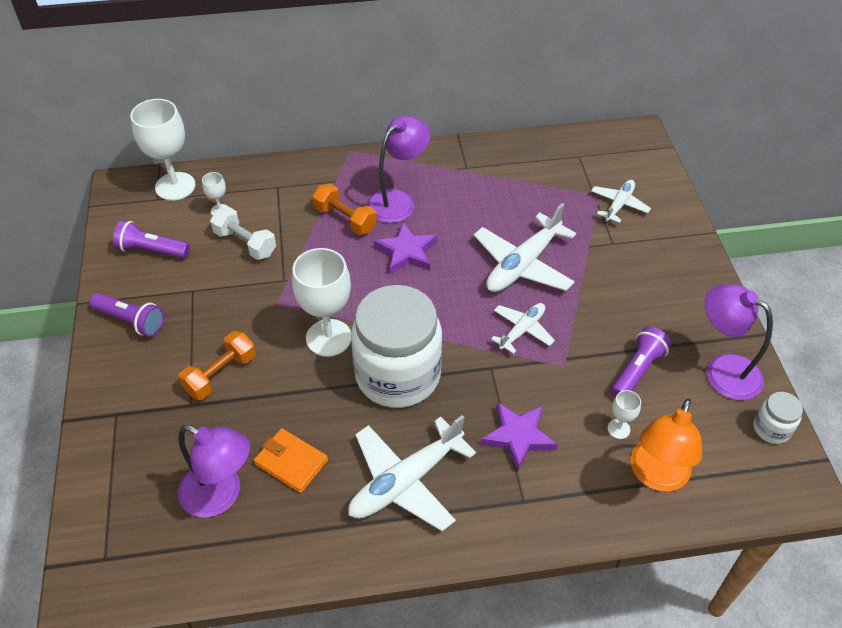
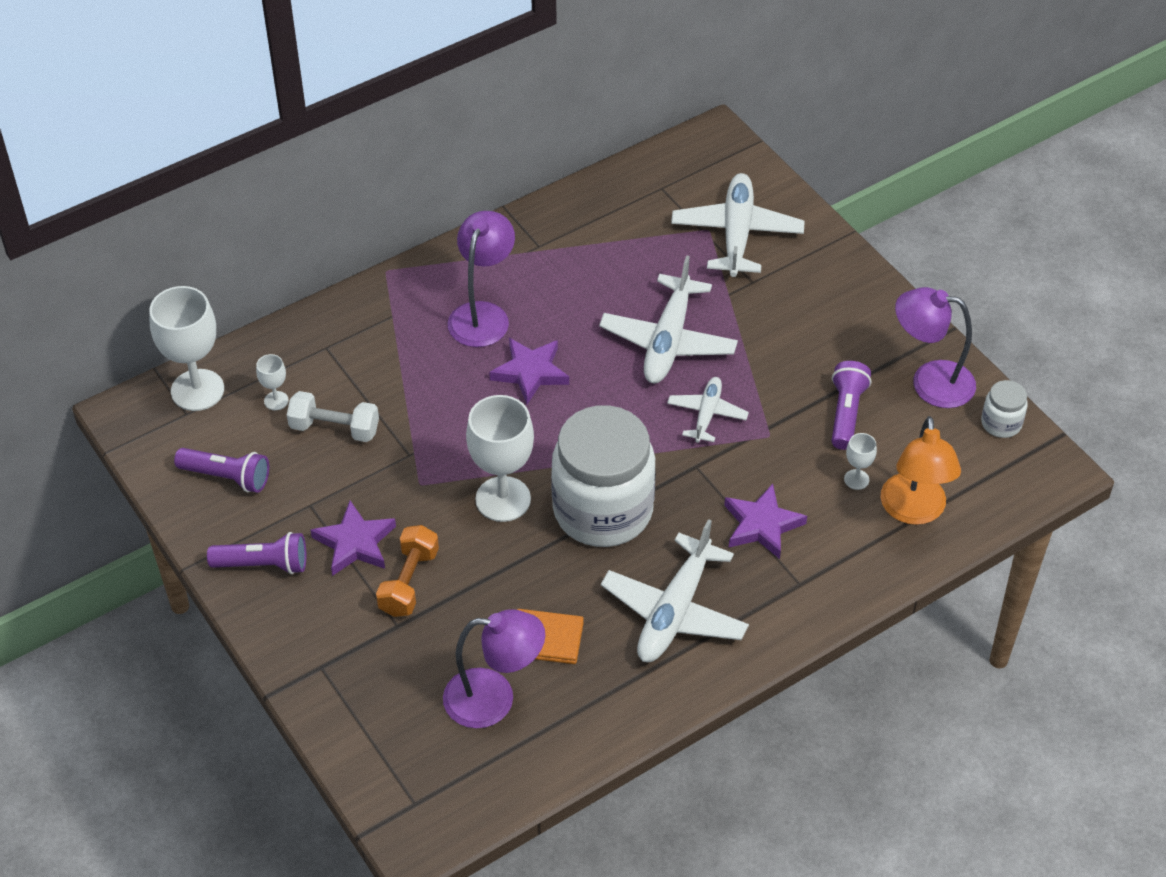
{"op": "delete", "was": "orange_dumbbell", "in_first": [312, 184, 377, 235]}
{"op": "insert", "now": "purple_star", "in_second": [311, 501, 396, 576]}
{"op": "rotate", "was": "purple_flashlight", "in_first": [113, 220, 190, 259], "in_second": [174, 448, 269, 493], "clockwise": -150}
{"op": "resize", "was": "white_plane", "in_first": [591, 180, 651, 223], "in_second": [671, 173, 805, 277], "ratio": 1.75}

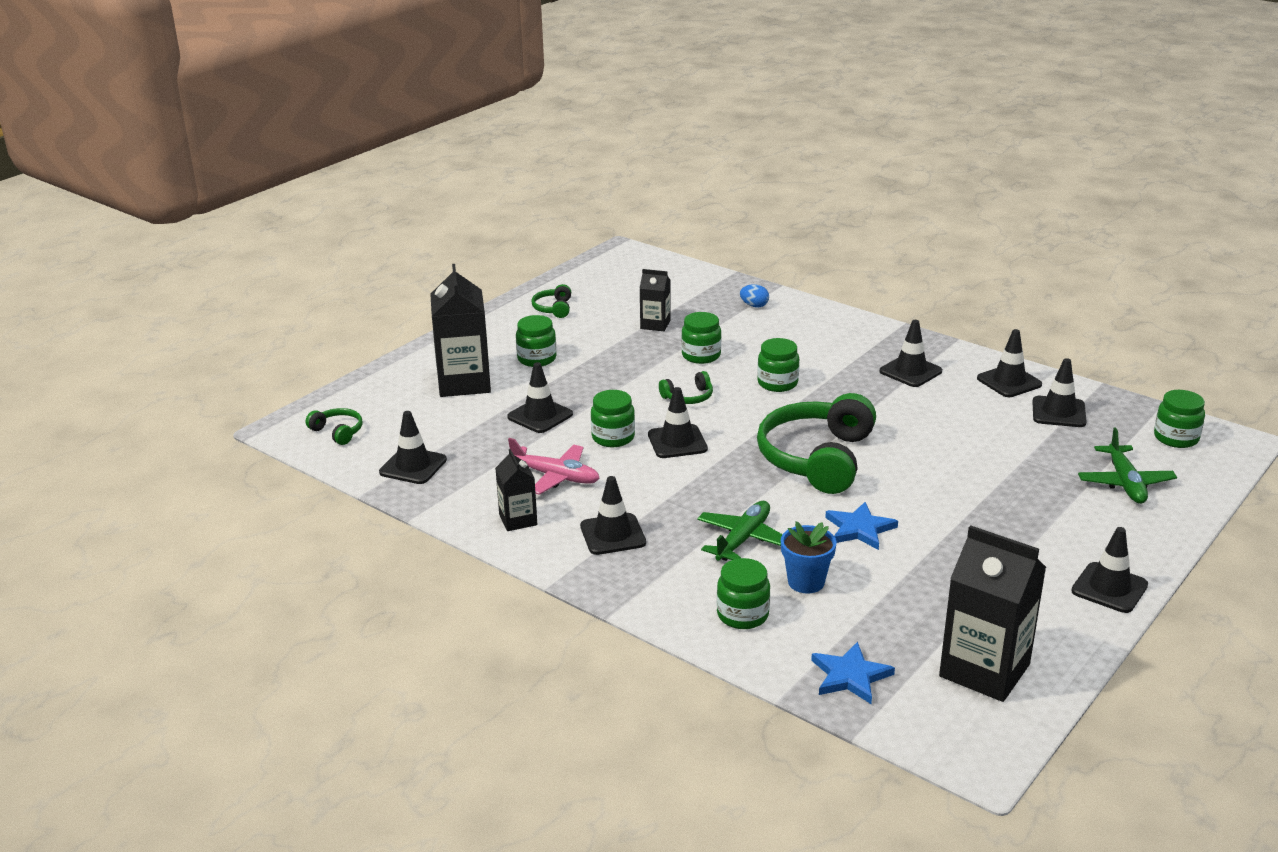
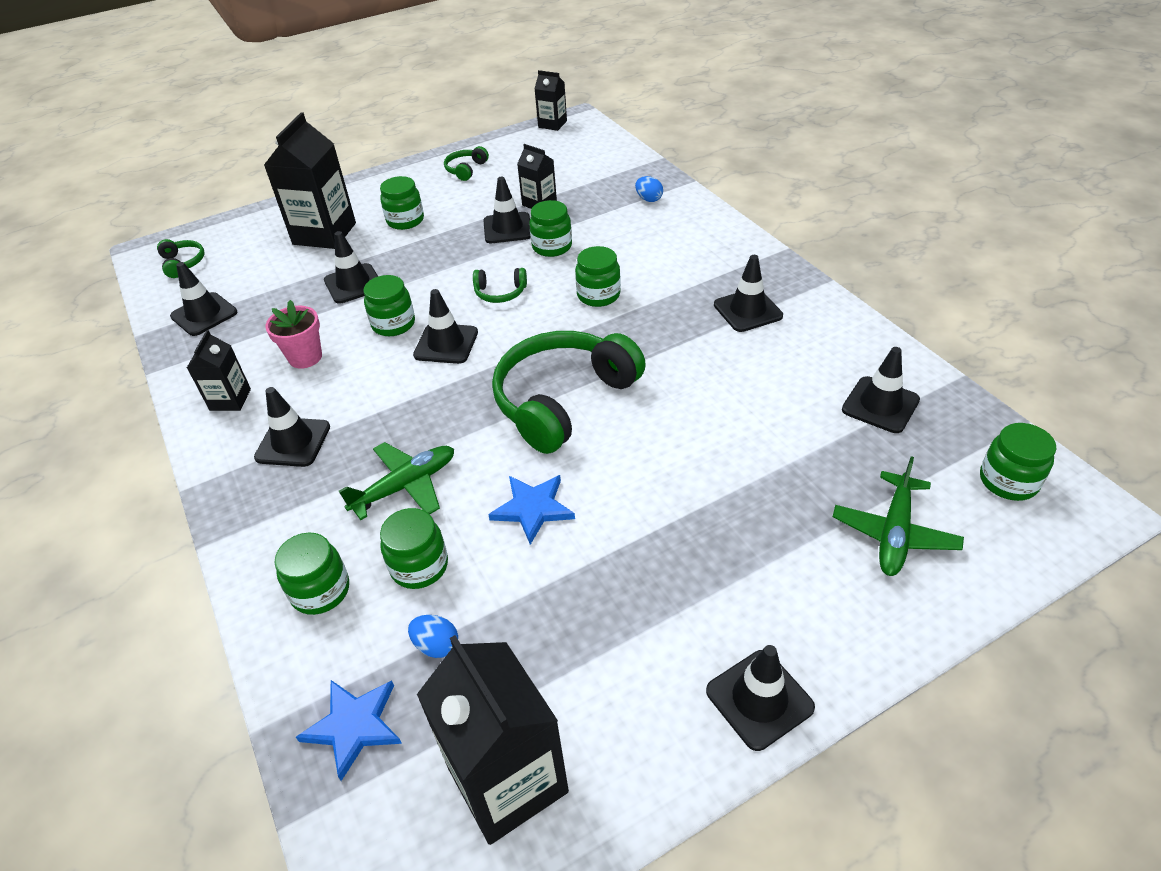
{"op": "insert", "now": "blue_egg", "in_second": [408, 615, 458, 658]}
{"op": "insert", "now": "black_carton", "in_second": [534, 70, 567, 131]}
{"op": "move", "was": "black_traffic_cone", "in_first": [977, 329, 1042, 397], "in_second": [483, 177, 531, 243]}
{"op": "replace", "was": "pink_plane", "now": "pink_flower_pot", "in_first": [508, 438, 599, 495], "in_second": [265, 300, 322, 369]}
{"op": "replace", "was": "blue_flower_pot", "now": "green_jar", "in_first": [781, 521, 837, 594], "in_second": [380, 508, 448, 589]}

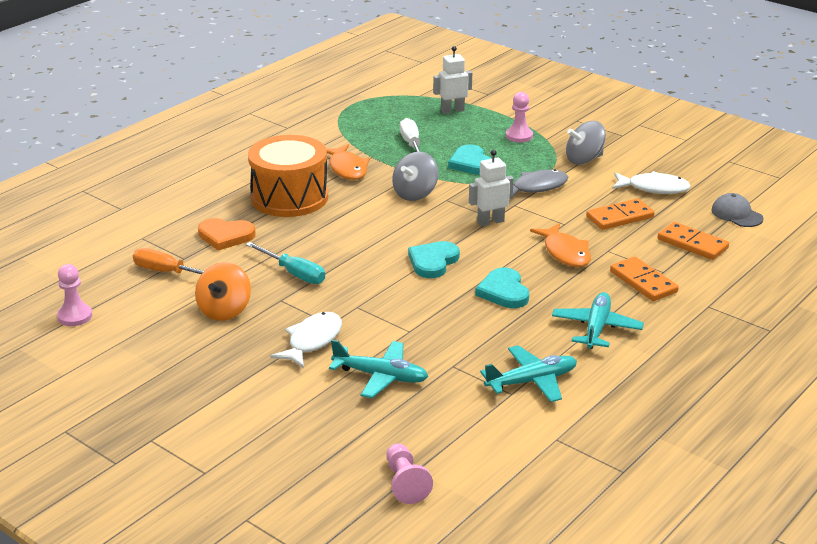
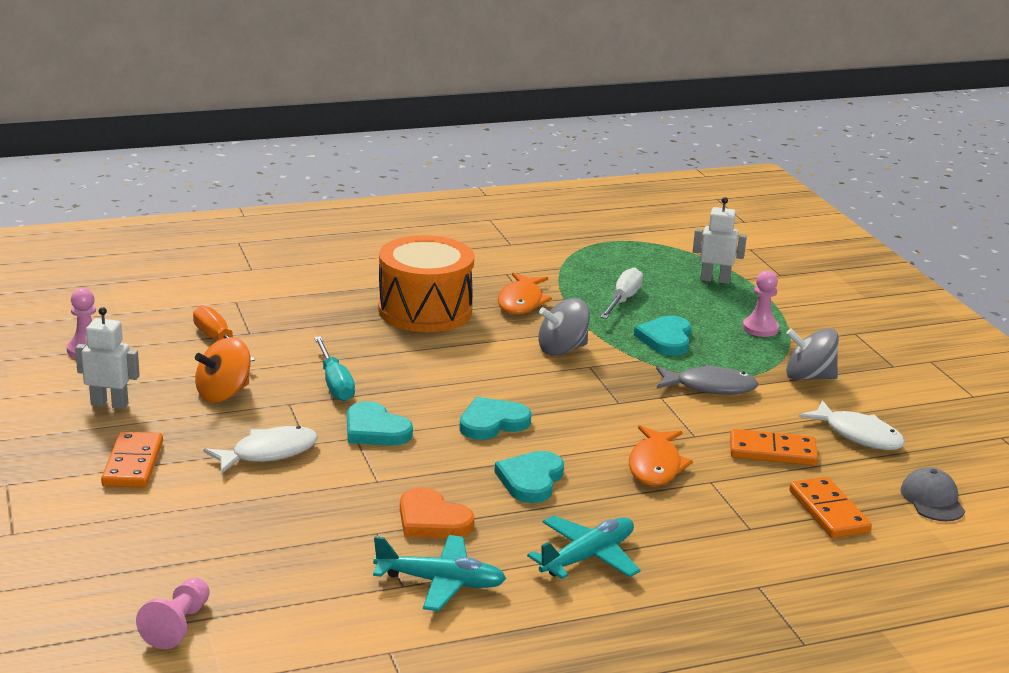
{"op": "delete", "was": "turquoise_plane", "in_first": [329, 340, 429, 398]}
{"op": "insert", "now": "turquoise_heart", "in_second": [347, 401, 413, 446]}
{"op": "move", "was": "orange_heart", "in_first": [198, 218, 256, 251], "in_second": [400, 487, 474, 538]}
{"op": "move", "was": "white_robot", "in_first": [469, 150, 514, 227], "in_second": [75, 307, 140, 409]}
{"op": "move", "was": "orange_domino", "in_first": [610, 257, 679, 301], "in_second": [101, 432, 163, 488]}

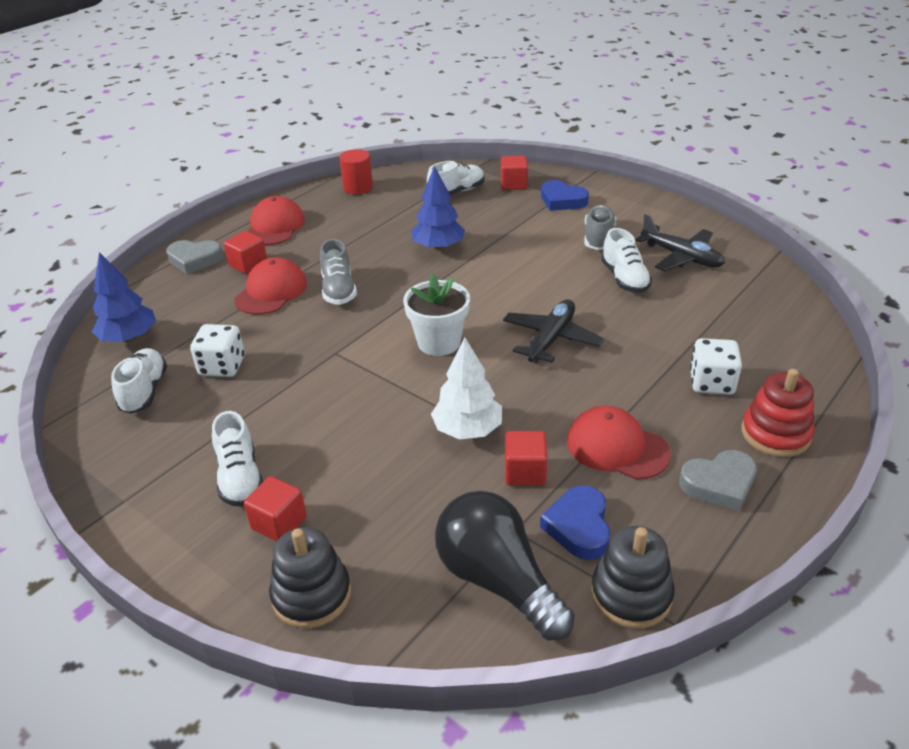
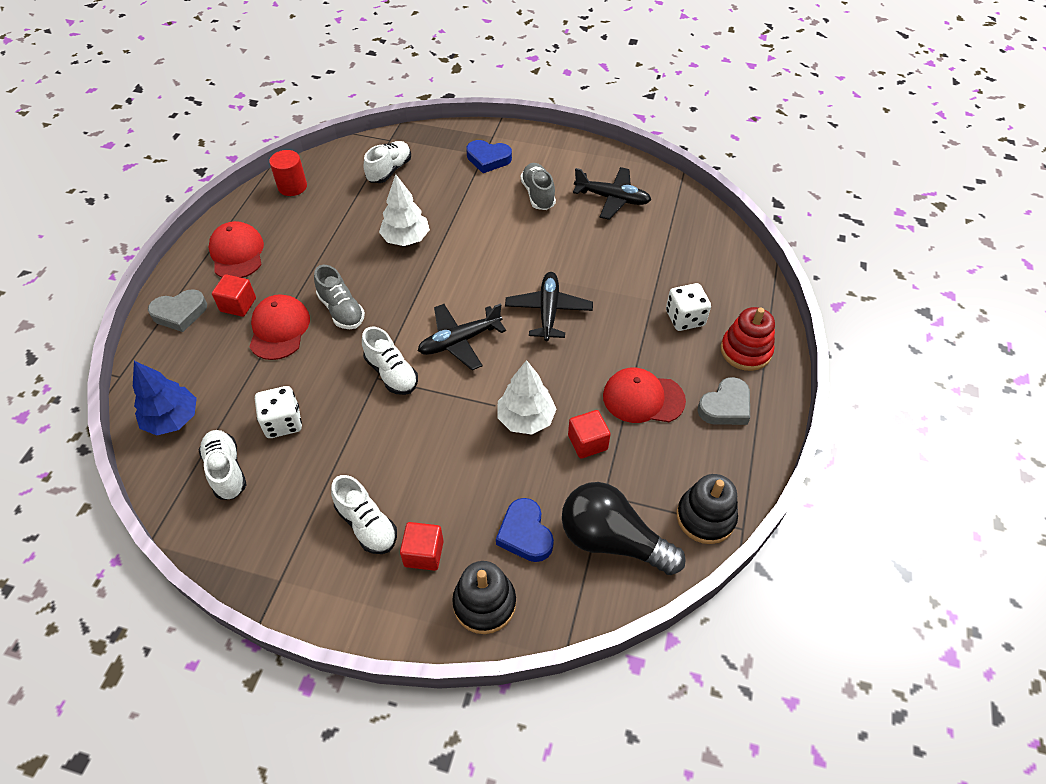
{"op": "delete", "was": "red_cube", "in_first": [501, 156, 528, 190]}
{"op": "move", "was": "blue_heart", "in_first": [540, 485, 611, 560], "in_second": [496, 498, 554, 562]}
{"op": "move", "was": "white_shoe", "in_first": [601, 228, 652, 293], "in_second": [362, 327, 418, 395]}
{"op": "replace", "was": "white_flower_pot", "now": "black_plane", "in_first": [403, 274, 470, 356], "in_second": [418, 304, 506, 370]}
{"op": "recolor", "was": "blue_tree", "now": "white_tree", "in_first": [411, 166, 465, 251], "in_second": [379, 174, 430, 246]}

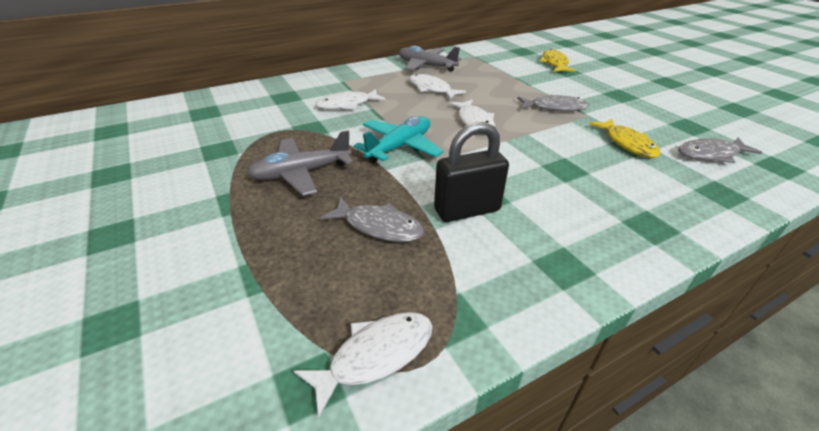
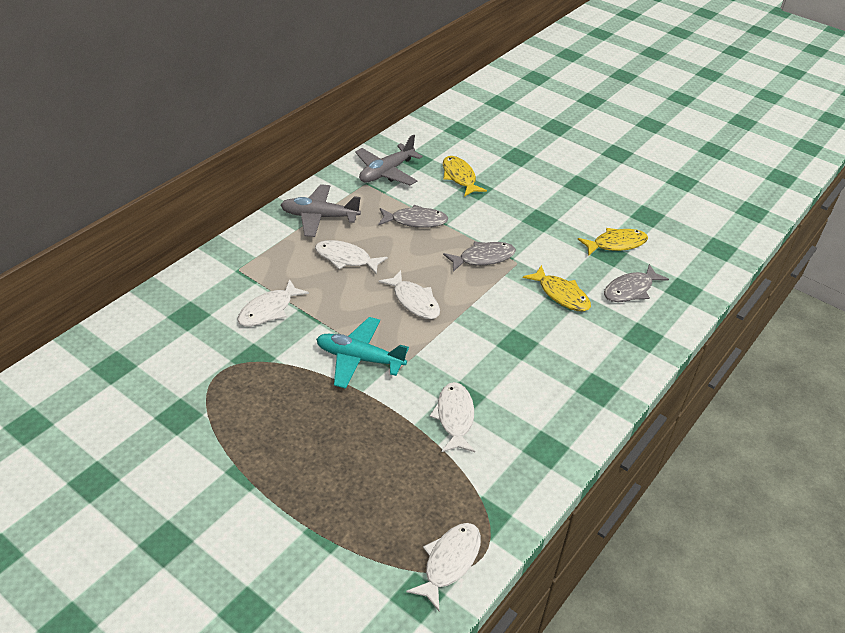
{"op": "insert", "now": "yellow_fish", "in_second": [578, 228, 648, 256]}
{"op": "move", "was": "grey_plane", "in_first": [247, 130, 353, 196], "in_second": [355, 134, 423, 186]}
{"op": "move", "was": "grey_fish", "in_first": [320, 197, 424, 242], "in_second": [378, 205, 448, 228]}
{"op": "replace", "was": "black_padlock", "now": "white_fish", "in_first": [434, 122, 509, 222], "in_second": [430, 382, 475, 452]}
{"op": "rotate", "was": "turquoise_plane", "in_first": [354, 116, 444, 163], "in_second": [316, 317, 409, 389], "clockwise": -90}

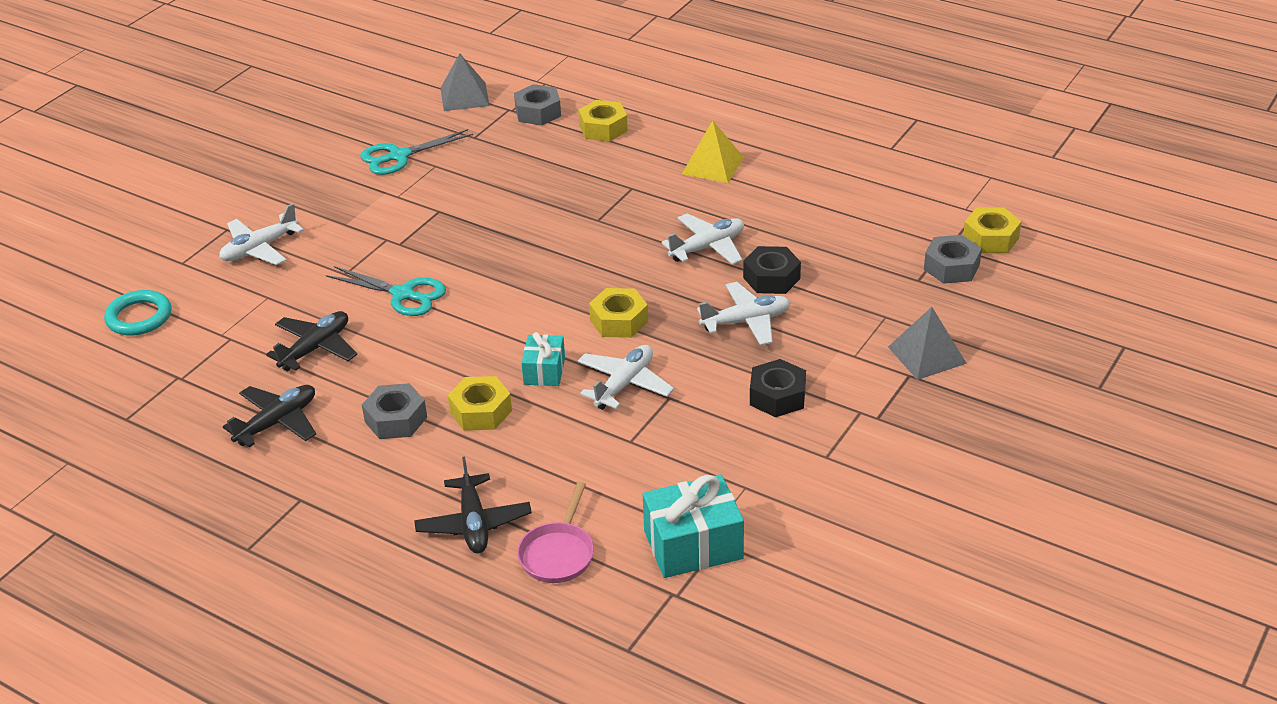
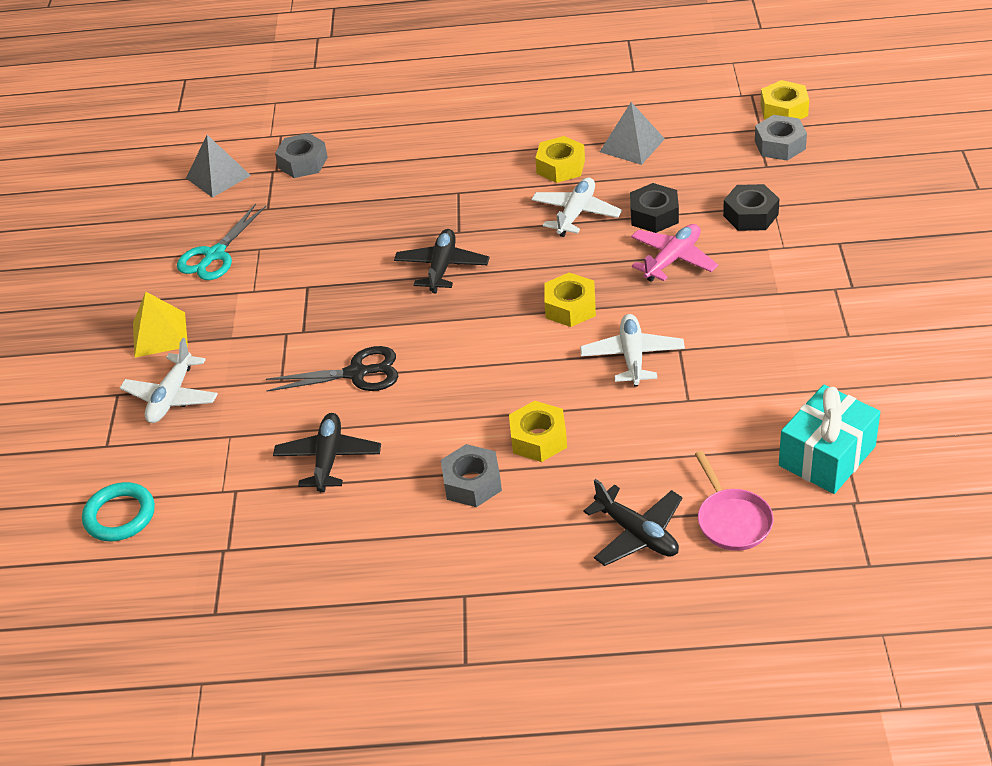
{"op": "delete", "was": "turquoise_gift", "in_first": [521, 332, 565, 386]}
{"op": "move", "was": "black_plane", "in_first": [223, 385, 316, 447], "in_second": [394, 229, 490, 293]}
{"op": "move", "was": "yellow_nut", "in_first": [578, 100, 628, 142], "in_second": [535, 136, 585, 183]}
{"op": "move", "was": "yellow_pyramid", "in_first": [682, 120, 744, 183], "in_second": [133, 292, 188, 358]}
{"op": "move", "was": "black_nut", "in_first": [750, 359, 806, 417], "in_second": [723, 184, 779, 231]}
{"op": "move", "was": "grey_pyramid", "in_first": [888, 307, 967, 380], "in_second": [600, 102, 665, 165]}
{"op": "recolor", "was": "turquoise_scissors", "now": "black_scissors", "in_first": [326, 266, 446, 316], "in_second": [266, 346, 398, 392]}
{"op": "recolor", "was": "white_plane", "now": "pink_plane", "in_first": [697, 282, 791, 345], "in_second": [631, 224, 718, 282]}

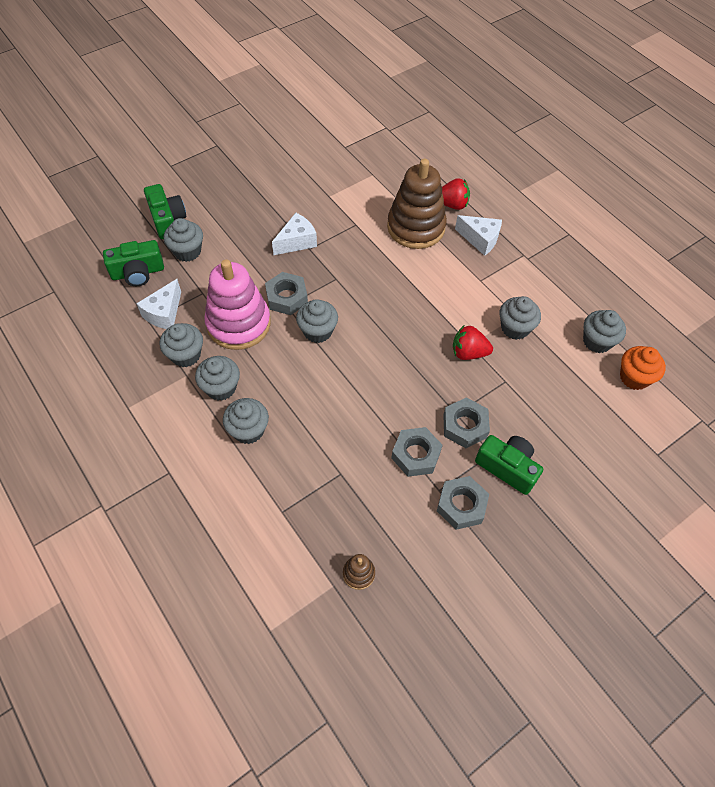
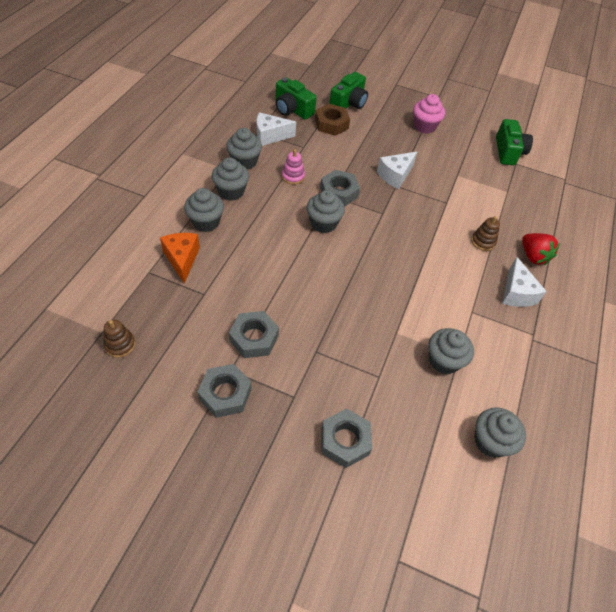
{"op": "delete", "was": "red_strawberry", "in_first": [453, 326, 493, 360]}
{"op": "delete", "was": "orange_cupcake", "in_first": [620, 346, 666, 390]}
{"op": "insert", "now": "orange_cheese", "in_second": [160, 233, 200, 284]}
{"op": "insert", "now": "pink_cupcake", "in_second": [413, 94, 445, 134]}
{"op": "move", "was": "grey_nut", "in_first": [443, 397, 490, 448], "in_second": [322, 408, 372, 468]}
{"op": "move", "was": "green_camera", "in_first": [475, 435, 543, 495], "in_second": [496, 119, 533, 165]}
{"op": "replace", "was": "grey_cupcake", "now": "brown_nut", "in_first": [164, 218, 203, 262], "in_second": [315, 104, 350, 136]}
{"op": "rotate", "was": "white_cheese", "in_first": [272, 213, 317, 255], "in_second": [377, 152, 417, 189], "clockwise": 120}
{"op": "resize", "was": "pink_stacking_toy", "in_first": [204, 259, 271, 350], "in_second": [282, 149, 305, 185], "ratio": 0.42}
{"op": "resize", "was": "brown_stacking_toy", "in_first": [387, 159, 447, 249], "in_second": [471, 216, 500, 251], "ratio": 0.42}

